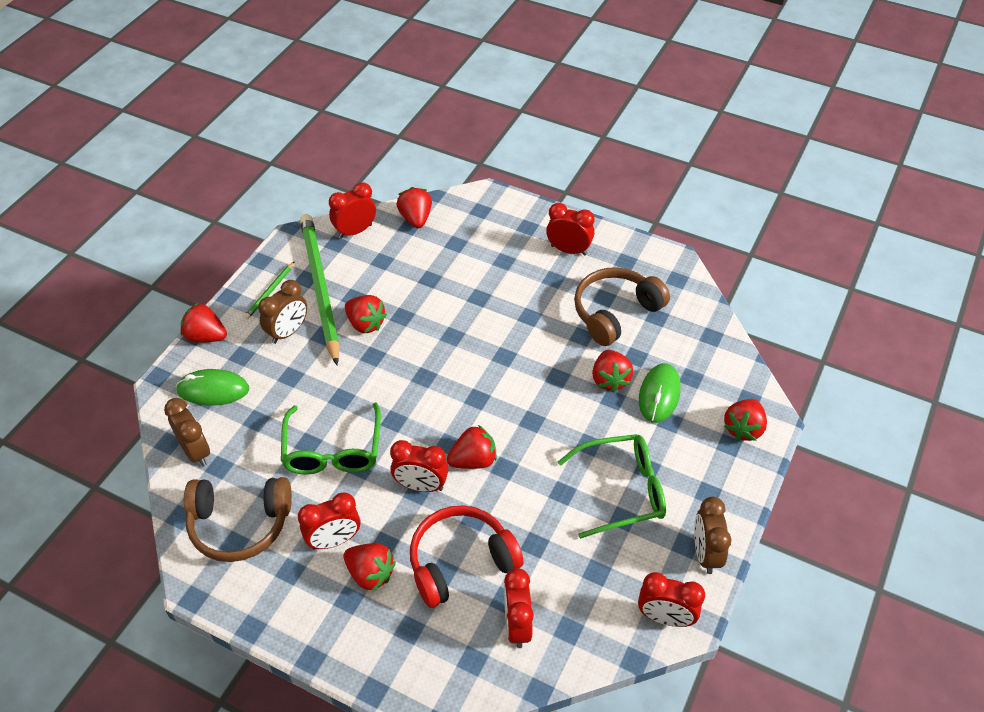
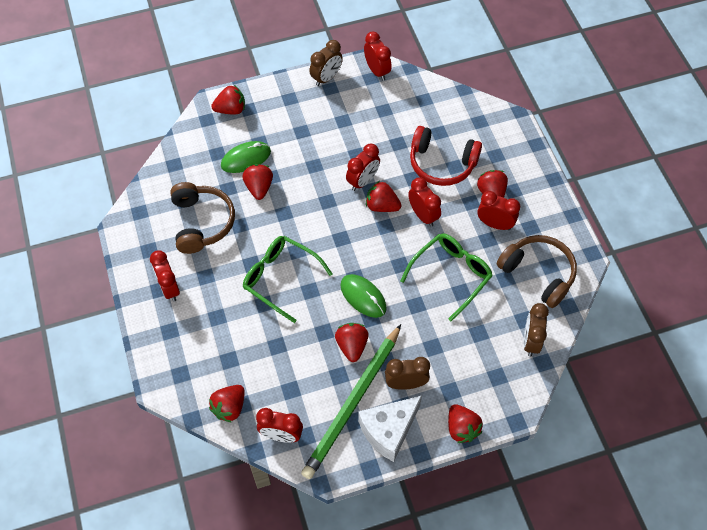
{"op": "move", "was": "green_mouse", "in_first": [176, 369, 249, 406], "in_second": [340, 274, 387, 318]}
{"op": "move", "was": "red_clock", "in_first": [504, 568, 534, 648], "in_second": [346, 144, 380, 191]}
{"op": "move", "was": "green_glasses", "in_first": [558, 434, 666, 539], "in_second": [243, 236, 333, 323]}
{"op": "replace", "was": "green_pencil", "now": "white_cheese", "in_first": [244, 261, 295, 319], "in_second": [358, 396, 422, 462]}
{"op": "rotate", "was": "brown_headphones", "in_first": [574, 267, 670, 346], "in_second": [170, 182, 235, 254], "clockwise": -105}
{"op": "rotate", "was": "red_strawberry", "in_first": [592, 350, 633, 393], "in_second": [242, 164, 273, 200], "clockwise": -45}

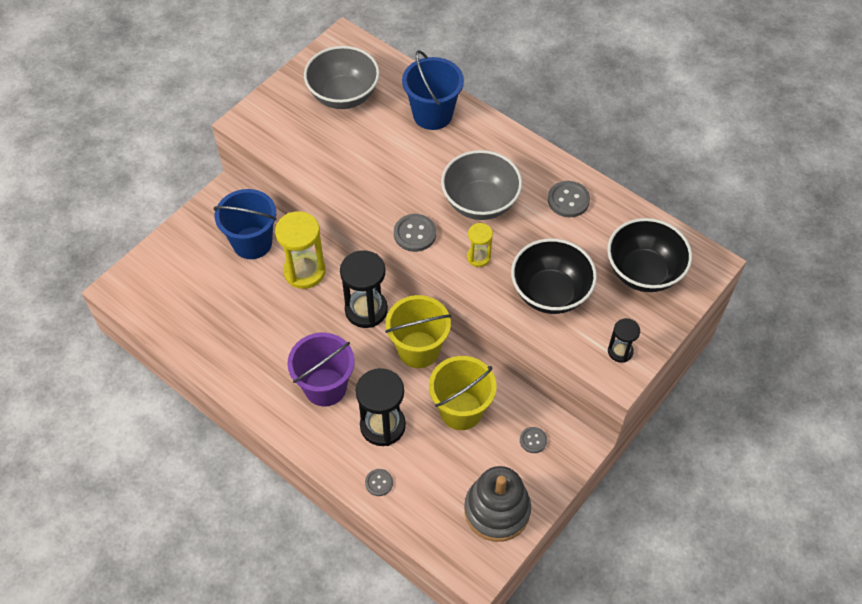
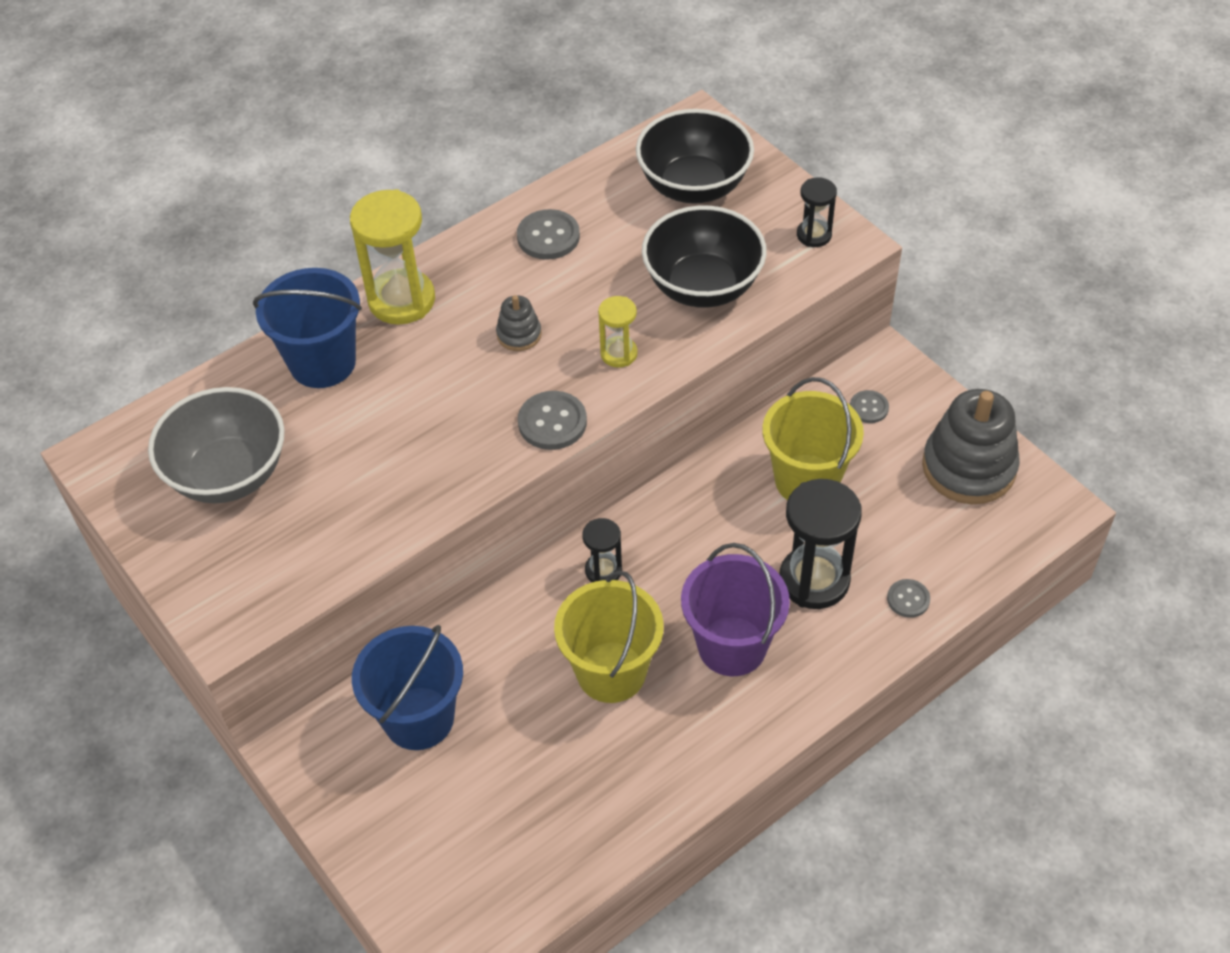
{"op": "move", "was": "yellow_hourglass", "in_first": [275, 211, 326, 289], "in_second": [350, 189, 435, 325]}
{"op": "move", "was": "yellow_bucket", "in_first": [385, 295, 451, 368], "in_second": [554, 571, 664, 703]}
{"op": "replace", "was": "grey_bowl", "now": "grey_stacking_toy", "in_first": [441, 150, 522, 220], "in_second": [496, 295, 542, 351]}
{"op": "resize", "was": "black_hourglass", "in_first": [340, 250, 388, 328], "in_second": [582, 518, 622, 582], "ratio": 0.53}

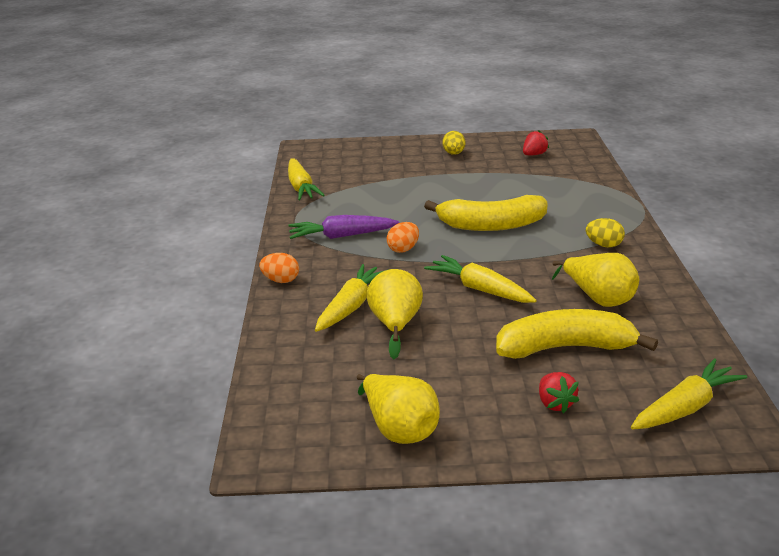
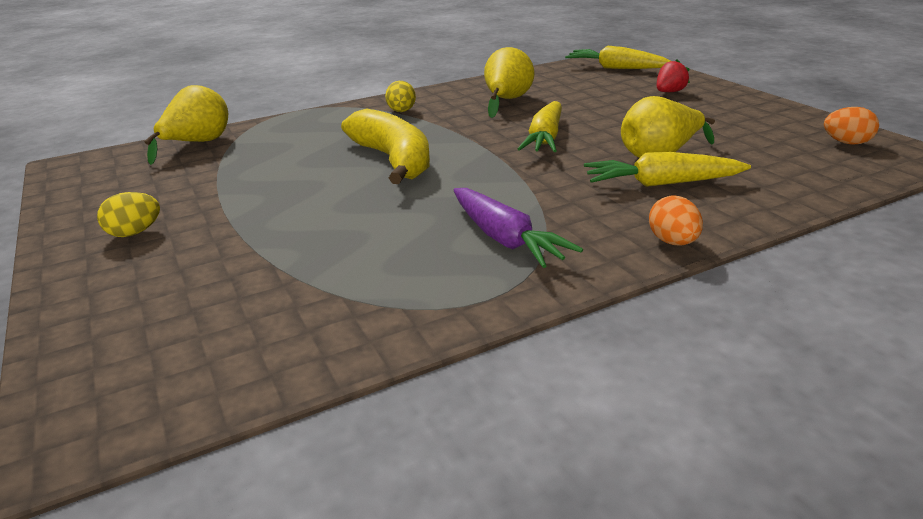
{"op": "delete", "was": "yellow_carrot", "in_first": [288, 158, 325, 200]}
{"op": "delete", "was": "yellow_banana", "in_first": [496, 309, 658, 359]}
{"op": "delete", "was": "red_strawberry", "in_first": [523, 130, 549, 156]}
{"op": "move", "was": "yellow_pear", "in_first": [357, 374, 440, 444], "in_second": [144, 85, 228, 165]}
{"op": "move", "was": "orange_egg", "in_first": [386, 222, 419, 253], "in_second": [824, 107, 879, 145]}

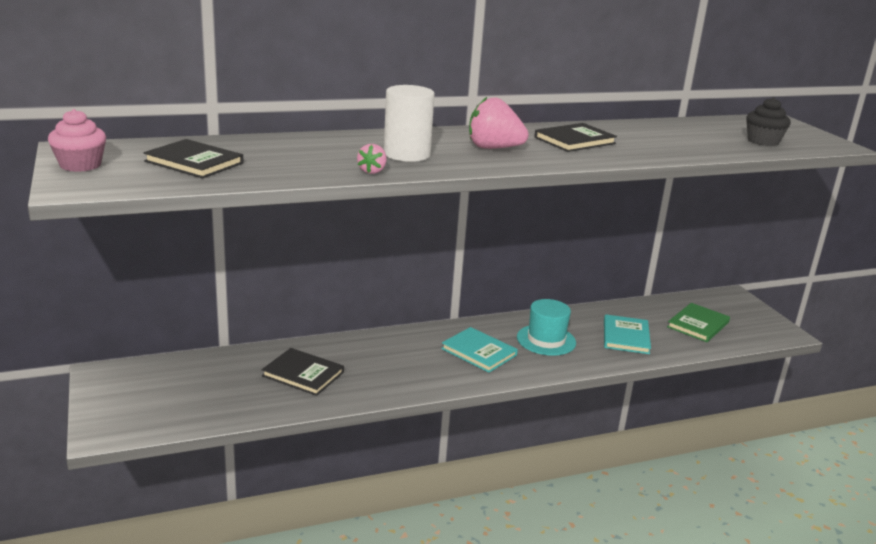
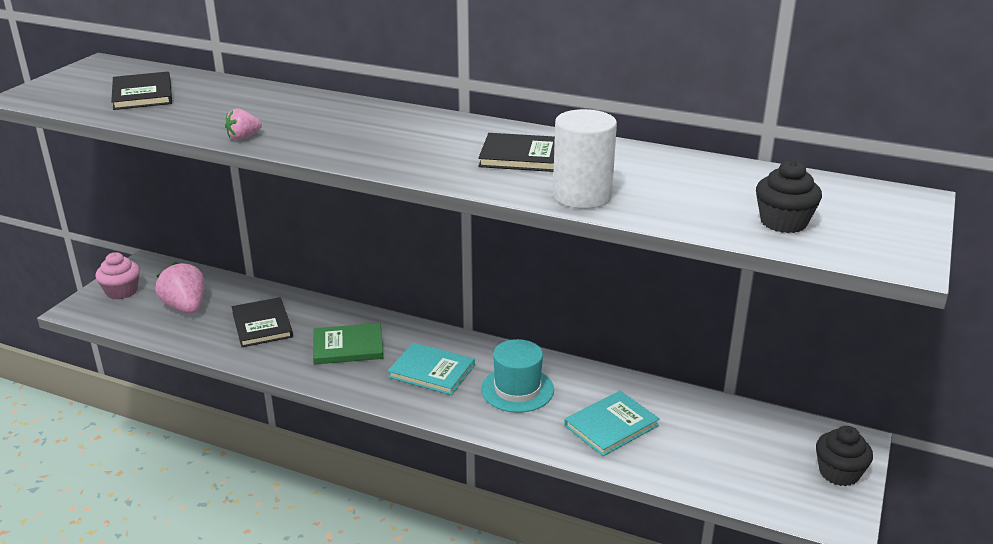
{"op": "insert", "now": "black_cupcake", "in_second": [816, 426, 873, 486]}
{"op": "move", "was": "pink_cupcake", "in_first": [48, 109, 106, 172], "in_second": [96, 252, 140, 299]}
{"op": "move", "was": "white_cylinder", "in_first": [384, 85, 435, 162], "in_second": [553, 109, 617, 209]}
{"op": "move", "was": "pink_strawberry", "in_first": [469, 97, 529, 149], "in_second": [155, 262, 205, 313]}
{"op": "move", "was": "green_book", "in_first": [667, 303, 730, 342], "in_second": [313, 323, 383, 365]}
{"op": "rotate", "was": "turquoise_book", "in_first": [441, 327, 518, 373], "in_second": [388, 343, 475, 395], "clockwise": -60}

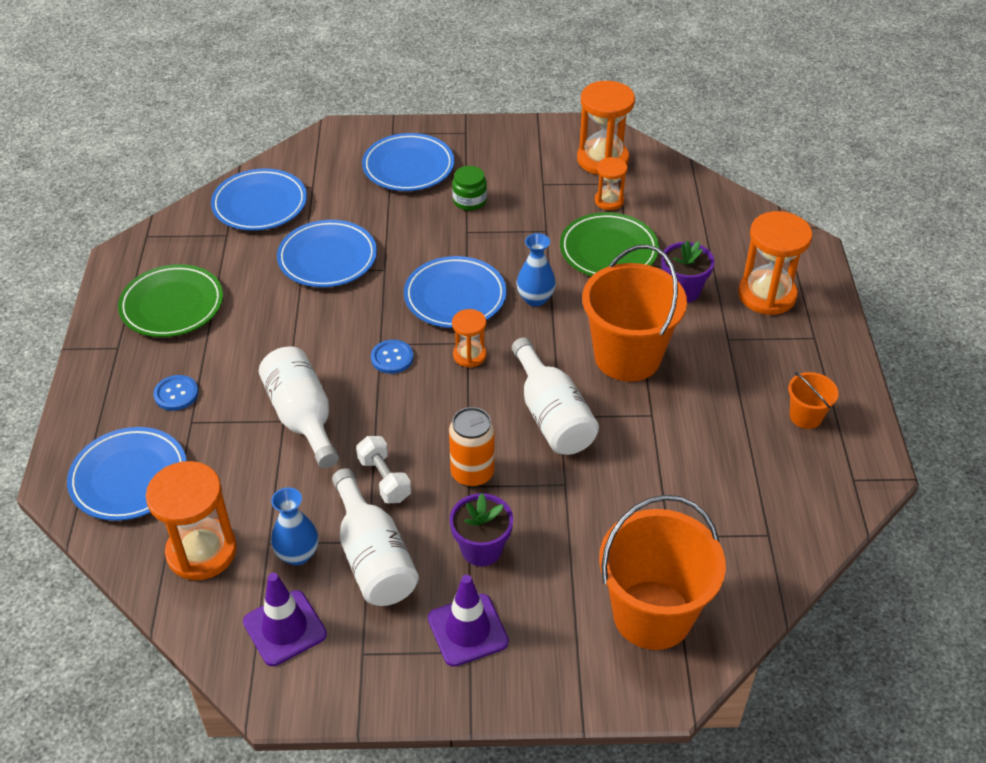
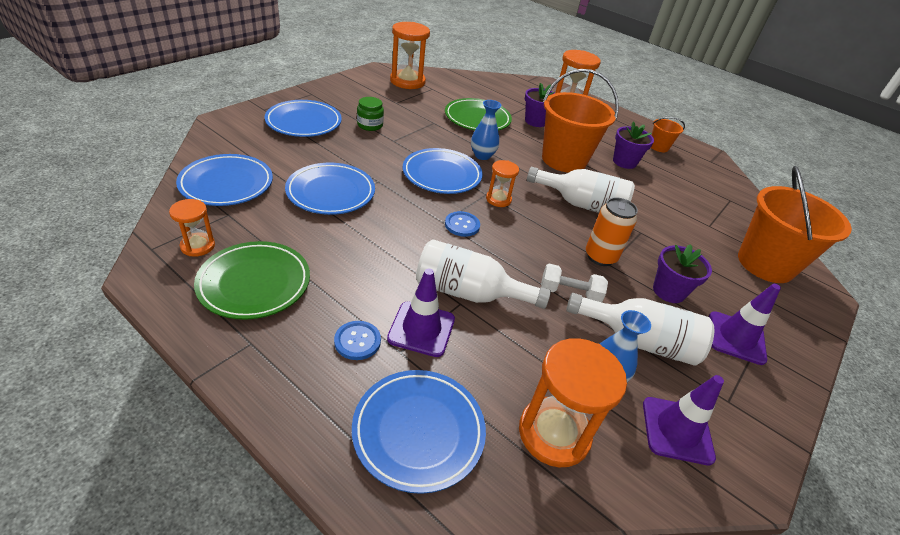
{"op": "insert", "now": "purple_traffic_cone", "in_second": [387, 269, 455, 357]}
{"op": "insert", "now": "purple_flower_pot", "in_second": [613, 121, 654, 169]}
{"op": "move", "was": "orange_hourglass", "in_first": [595, 157, 627, 210], "in_second": [169, 199, 215, 257]}

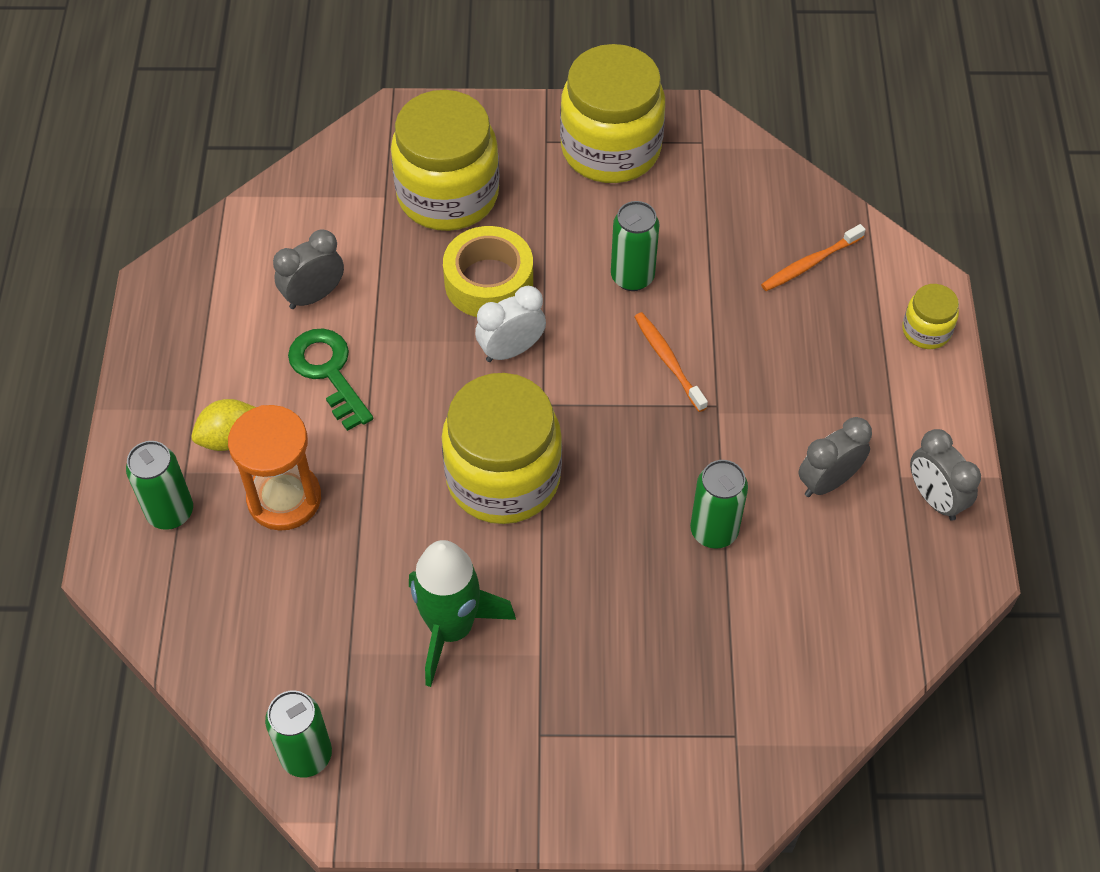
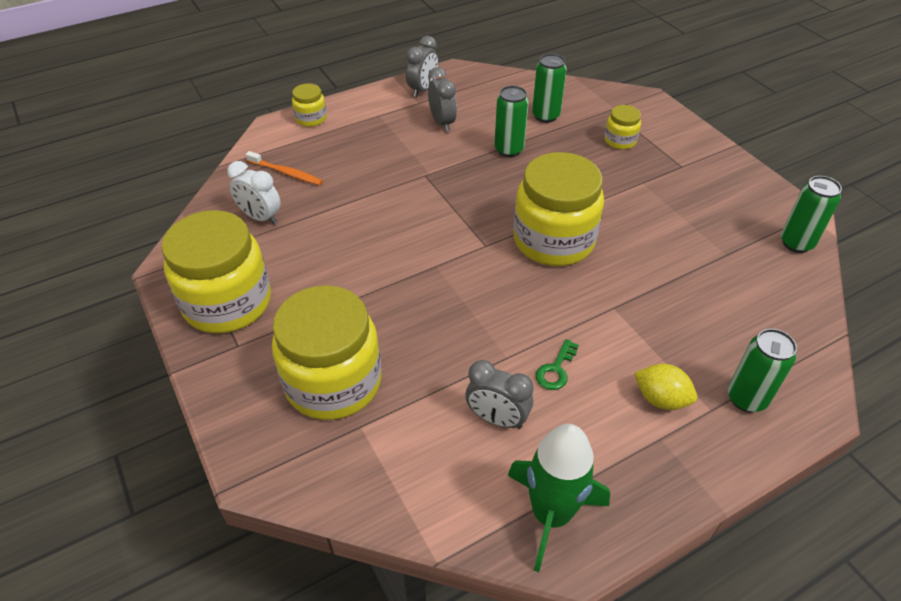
{"op": "delete", "was": "orange_hourglass", "in_first": [228, 405, 321, 531]}
{"op": "delete", "was": "yellow_tape", "in_first": [443, 226, 533, 317]}
{"op": "delete", "was": "orange_toothbrush", "in_first": [634, 312, 708, 412]}
{"op": "insert", "now": "yellow_jar", "in_second": [604, 105, 641, 149]}
{"op": "move", "was": "green_rocket", "in_first": [409, 540, 516, 687], "in_second": [507, 424, 610, 572]}
{"op": "move", "was": "white_clock", "in_first": [475, 286, 546, 362], "in_second": [227, 161, 281, 224]}
{"op": "move", "was": "green_can", "in_first": [611, 201, 660, 291], "in_second": [532, 53, 567, 123]}
{"op": "rotate", "was": "grey_clock", "in_first": [798, 417, 872, 497], "in_second": [428, 67, 457, 132], "clockwise": -135}
{"op": "resize", "was": "green_key", "in_first": [288, 329, 373, 431], "in_second": [536, 339, 579, 390], "ratio": 0.6}

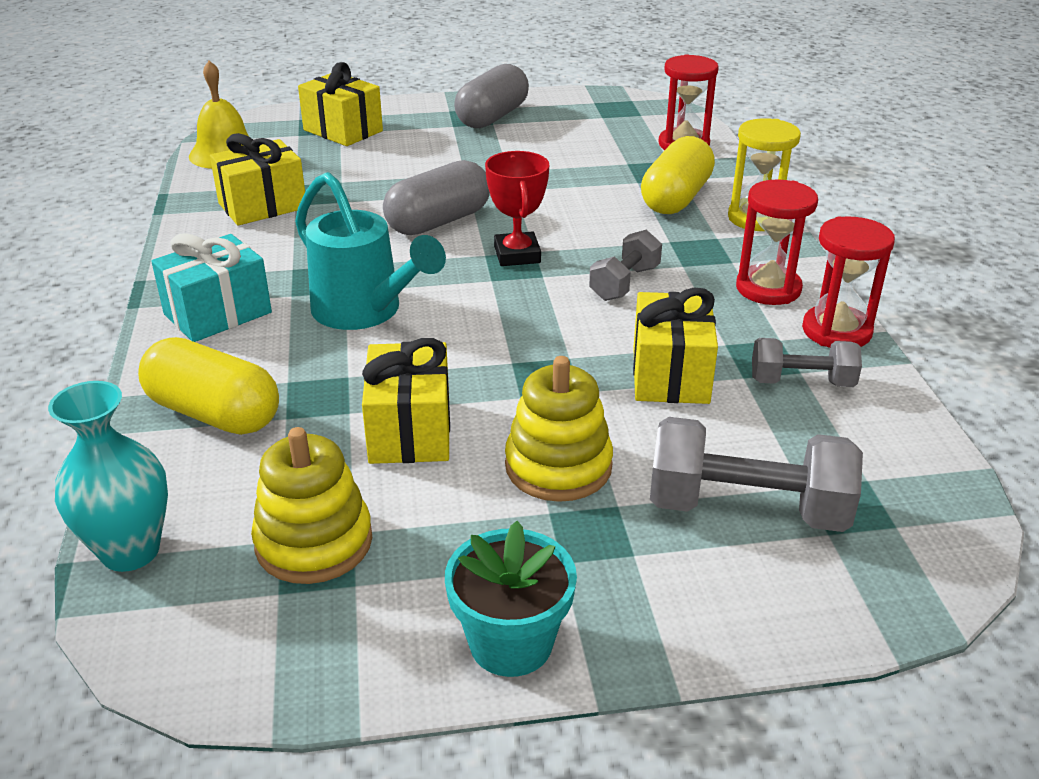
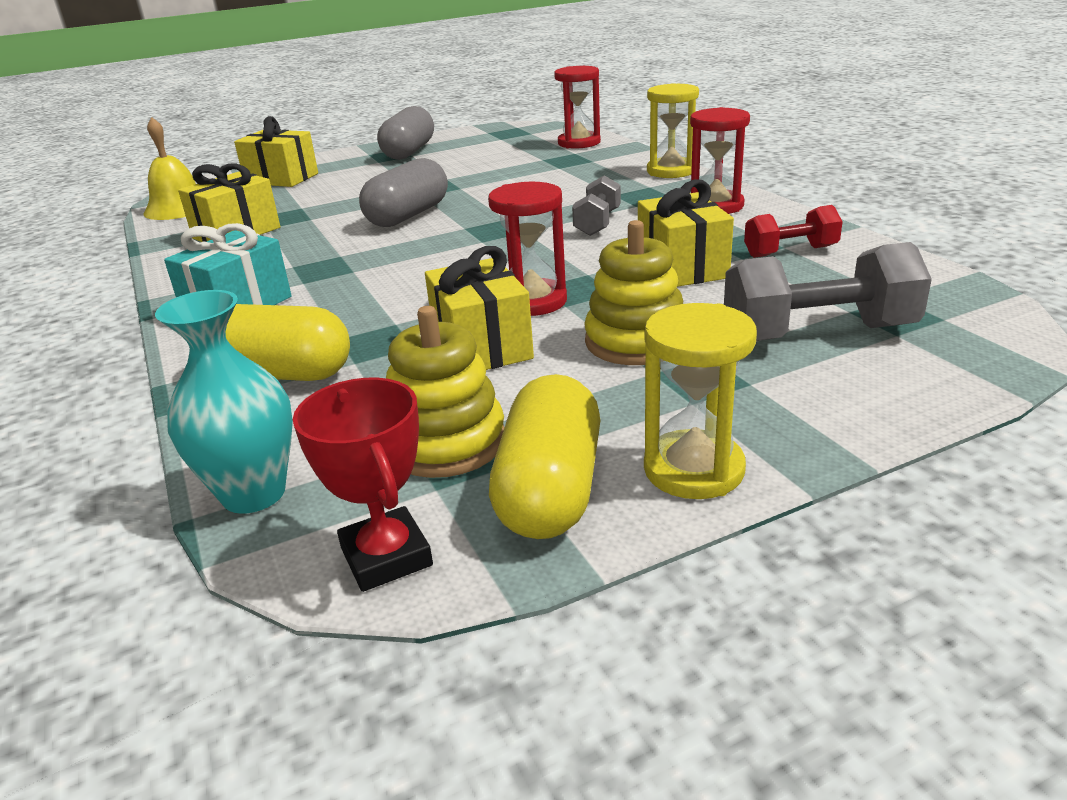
{"op": "delete", "was": "turquoise_watering_can", "in_first": [295, 172, 446, 330]}
{"op": "move", "was": "red_trophy", "in_first": [485, 151, 549, 266], "in_second": [293, 378, 433, 592]}
{"op": "move", "was": "yellow_capsule", "in_first": [641, 136, 715, 214], "in_second": [489, 374, 600, 539]}
{"op": "move", "was": "red_hourglass", "in_first": [802, 217, 895, 348], "in_second": [488, 182, 567, 316]}
{"op": "replace", "was": "turquoise_flower_pot", "now": "yellow_hourglass", "in_first": [445, 521, 577, 677], "in_second": [644, 303, 757, 499]}
{"op": "recolor", "was": "grey_dumbbell", "now": "red_dumbbell", "in_first": [752, 338, 862, 387], "in_second": [744, 205, 843, 258]}

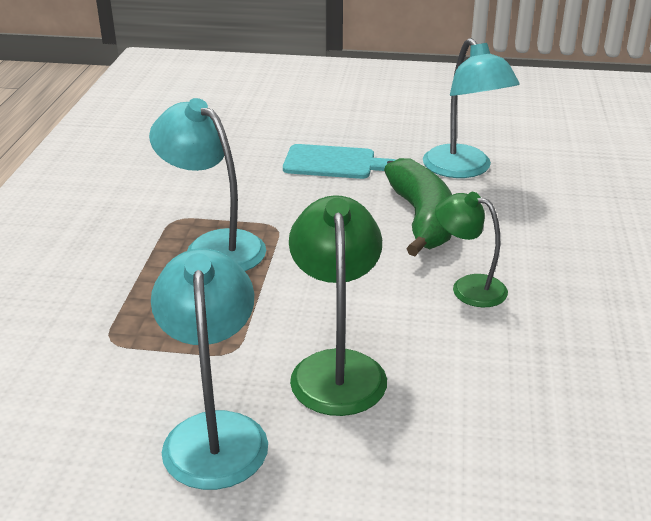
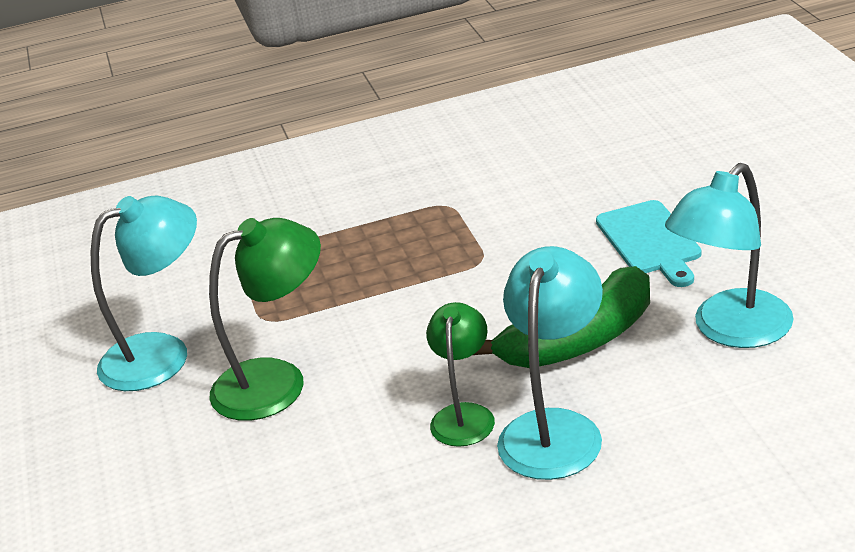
{"op": "move", "was": "turquoise_lamp", "in_first": [149, 98, 266, 271], "in_second": [497, 246, 603, 480]}

